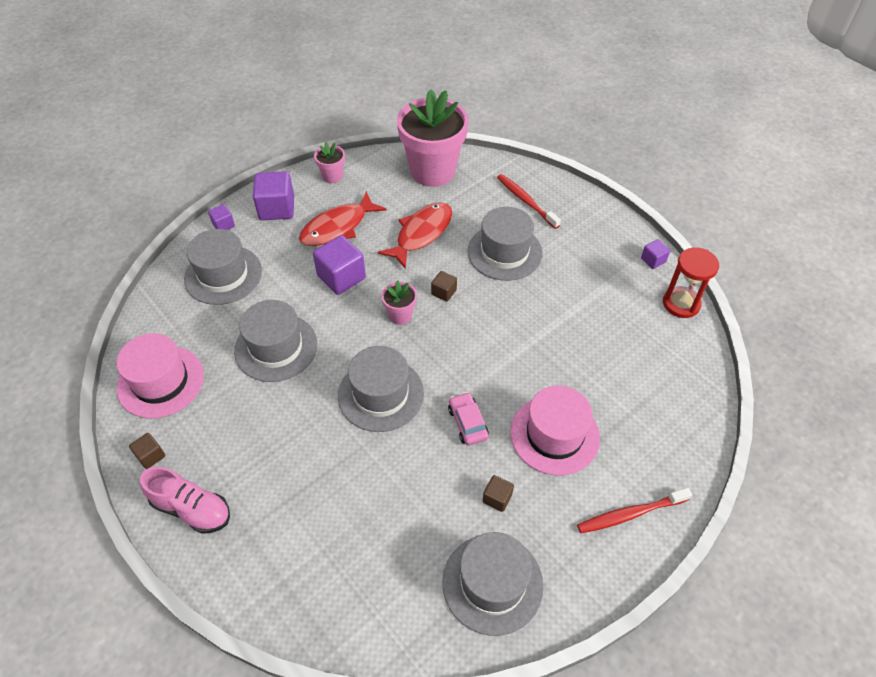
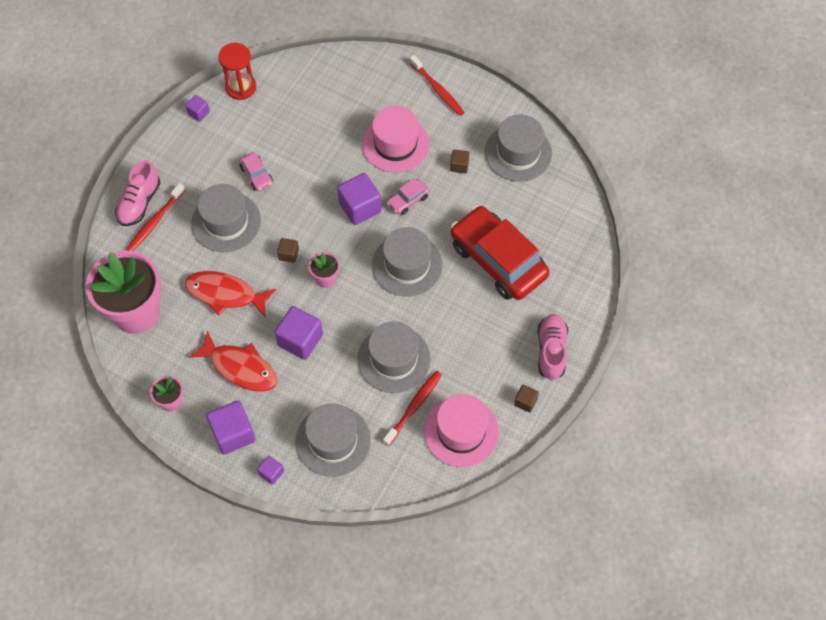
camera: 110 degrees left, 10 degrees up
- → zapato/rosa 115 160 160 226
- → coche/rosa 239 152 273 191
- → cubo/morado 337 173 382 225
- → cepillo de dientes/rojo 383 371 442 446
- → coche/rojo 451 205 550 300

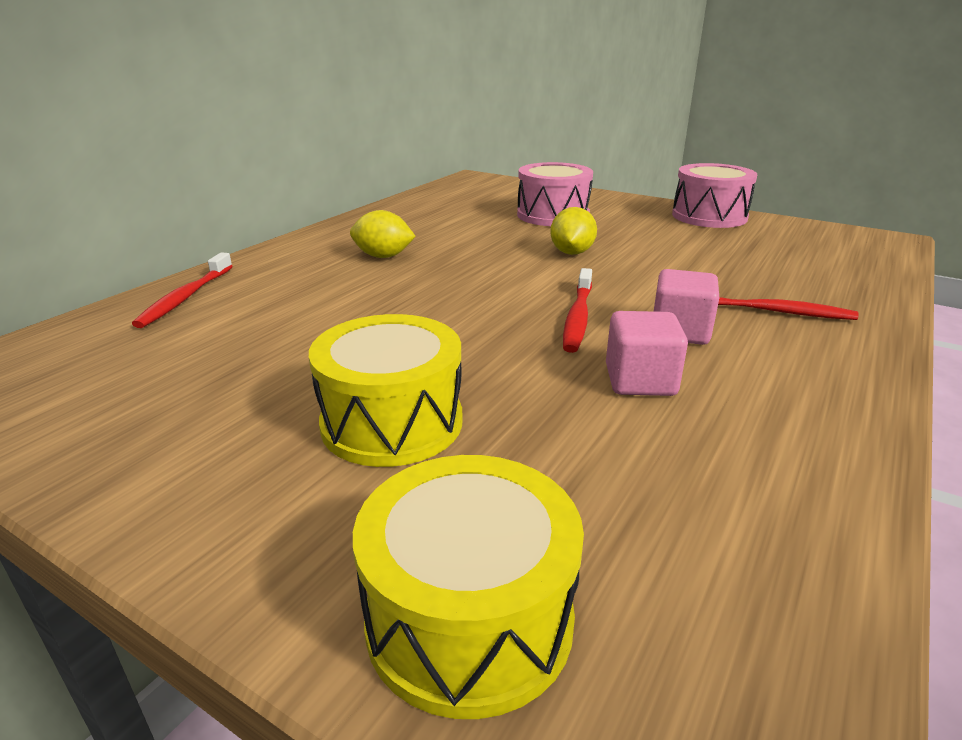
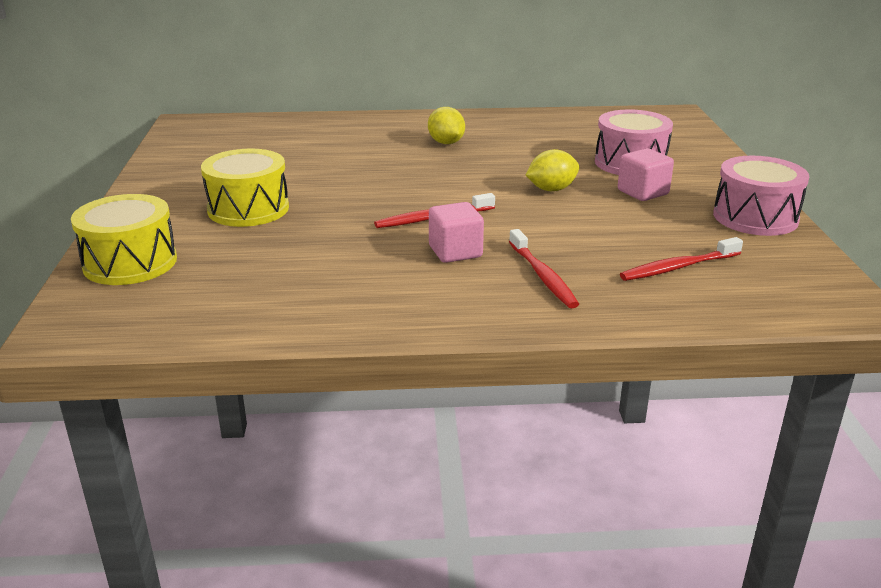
camera: 55 degrees right, 0 degrees up
cubo/rosa 606 311 688 396 → cubo/rosa 618 148 674 201, relocated
cepillo de dientes/rojo 132 252 233 328 → cepillo de dientes/rojo 620 237 743 281, relocated

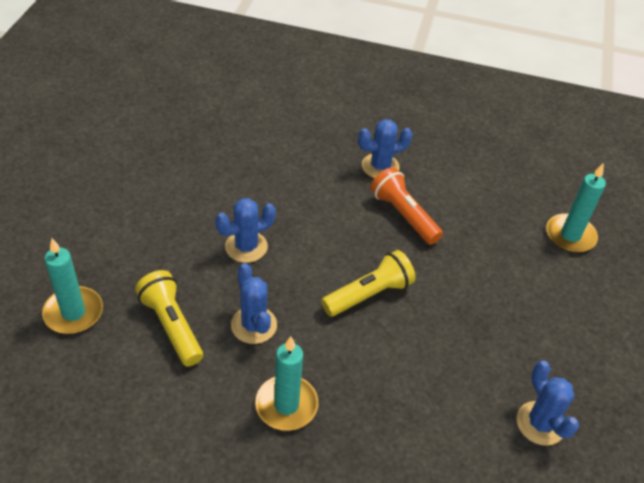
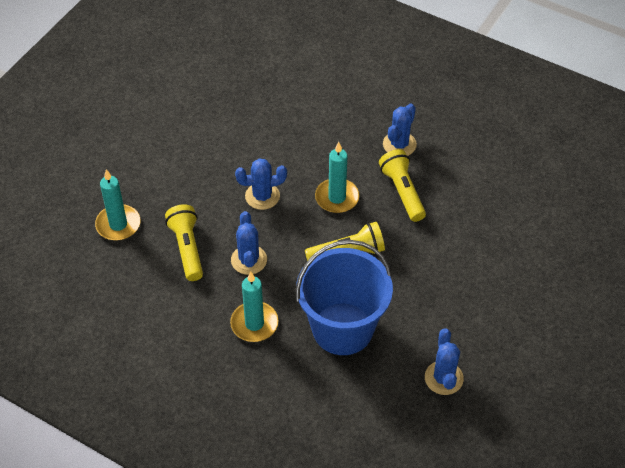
camera: 20 degrees right, 5 degrees up
- → balde/azul 296 240 393 355
vela/turquesa 546 163 606 253 → vela/turquesa 315 142 359 213, relocated
lámpara de mano/naranja 370 167 443 245 → lámpara de mano/amarillo 379 149 426 222
cactus/azul 358 119 413 178 → cactus/azul 383 103 417 156, 60 degrees counterclockwise

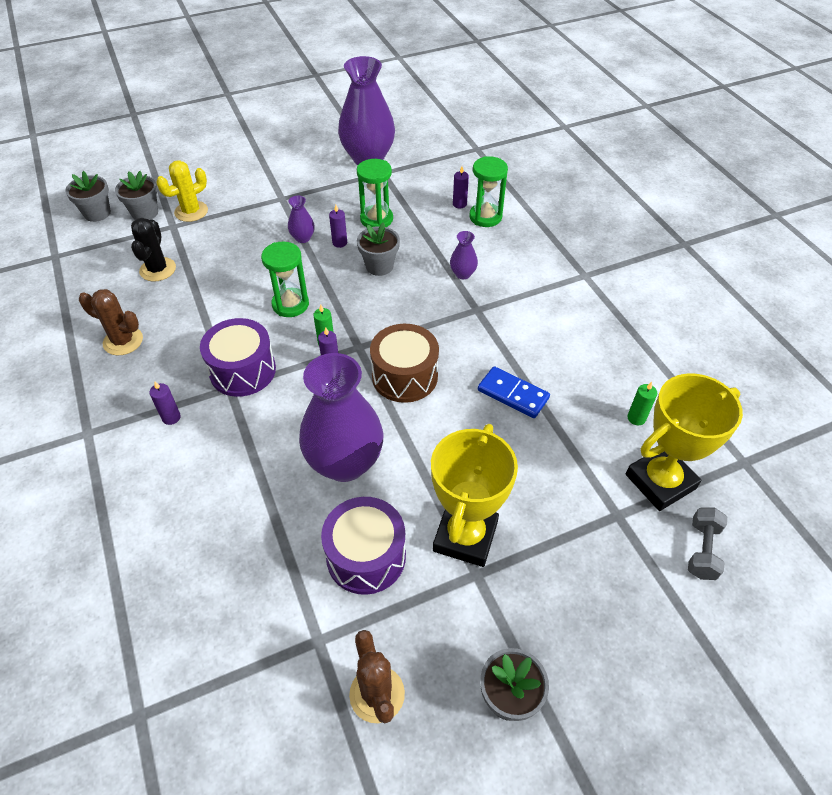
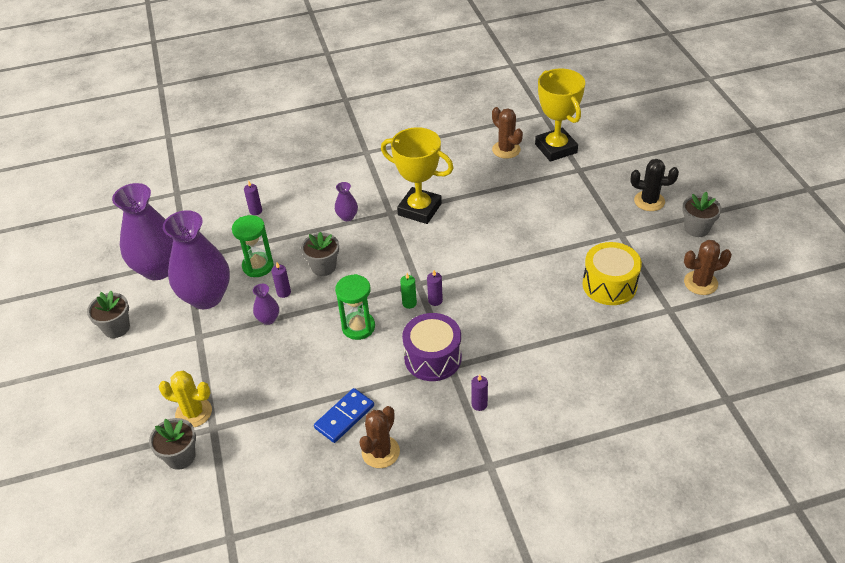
camera: 80 degrees left, 5 degrees down
maceta/gris 65 171 111 222 → maceta/gris 87 291 130 338, relocated
cactus/amarillo 156 160 208 222 → cactus/amarillo 158 371 212 427, 45 degrees counterclockwise
florero/morado 299 353 383 482 → florero/morado 163 210 230 309, relocated
ficha de dominó/azul 478 366 550 418 → ficha de dominó/azul 314 388 374 443, relocated
trofeo/amarillo 431 424 518 567 → trofeo/amarillo 381 127 454 224, relocated
vela/verde 627 382 657 425 → cactus/marrón 492 107 523 159
tambor/morado 321 497 406 595 → tambor/amarillo 582 242 642 305
cactus/negro 131 218 176 281 → cactus/negro 631 159 679 211, relocated
tambor/marrón 370 324 439 403 → -
reloj de arena/verde 469 156 508 227 → -
mancuerna/gris 688 507 727 580 → -

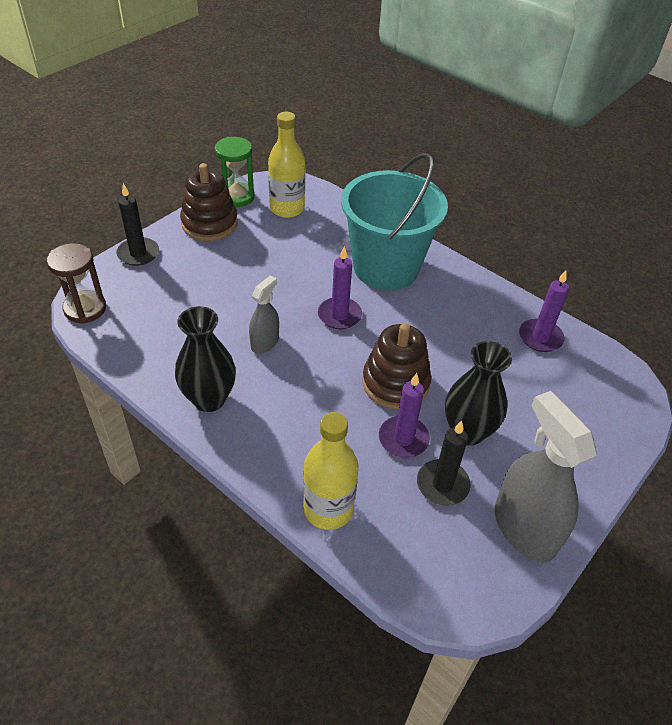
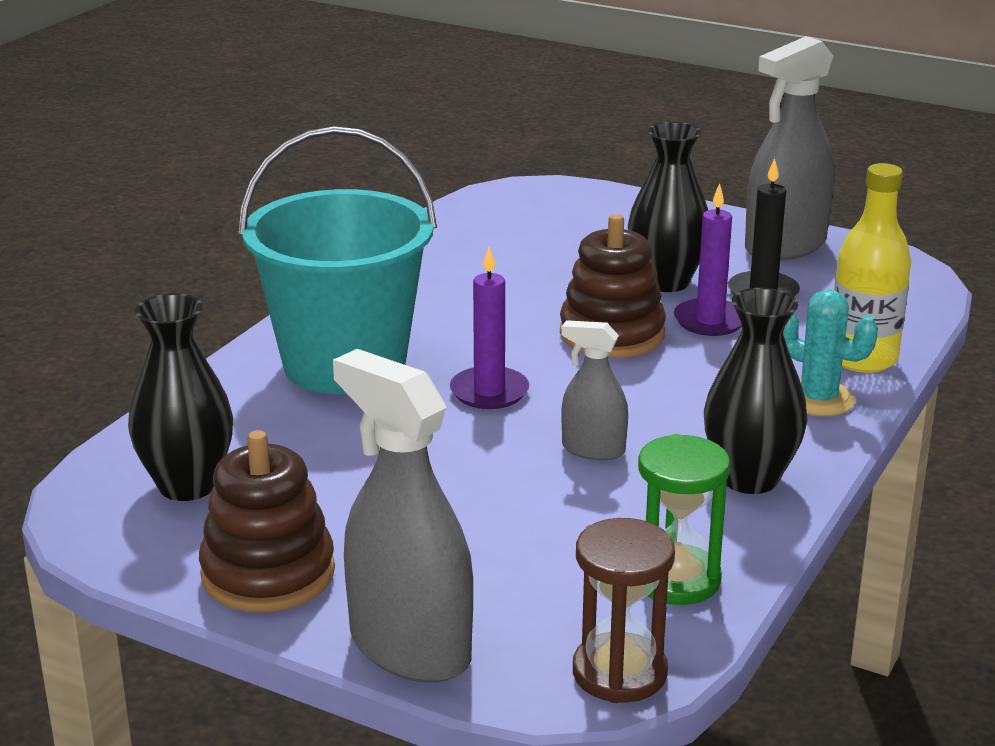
camera: 100 degrees left, 20 degrees down
botella/amarillo 268 112 305 218 → florero/negro 128 293 233 501
vela/negro 116 183 159 266 → pulverizador/gris 333 349 473 683
reloj de arena/verde 215 137 255 207 → reloj de arena/verde 638 434 730 605, relocated
- → cactus/turquesa 783 289 878 416
vela/morado 519 270 569 352 → -

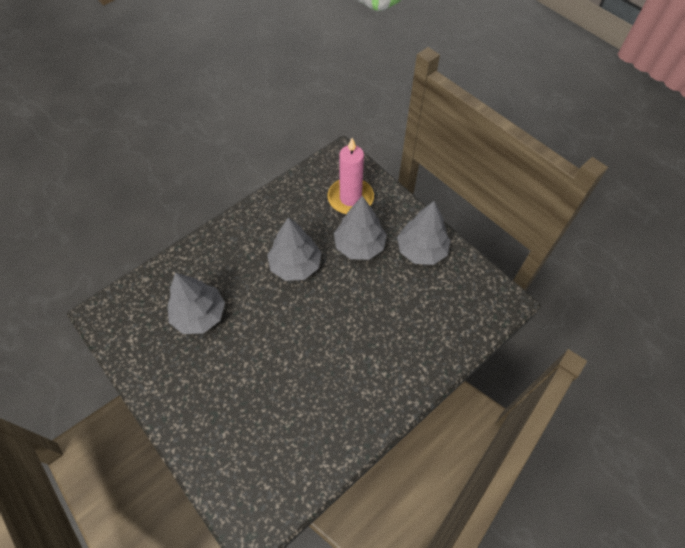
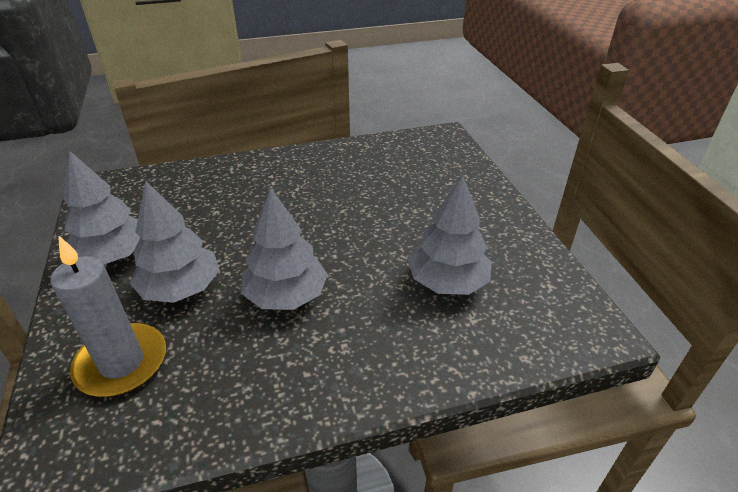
camera: 155 degrees left, 20 degrees down
vela/rosa 328 138 374 214 → vela/gris 51 236 166 397

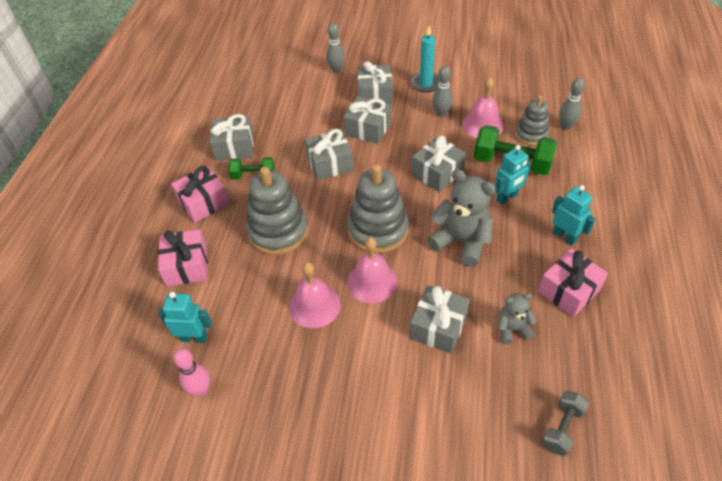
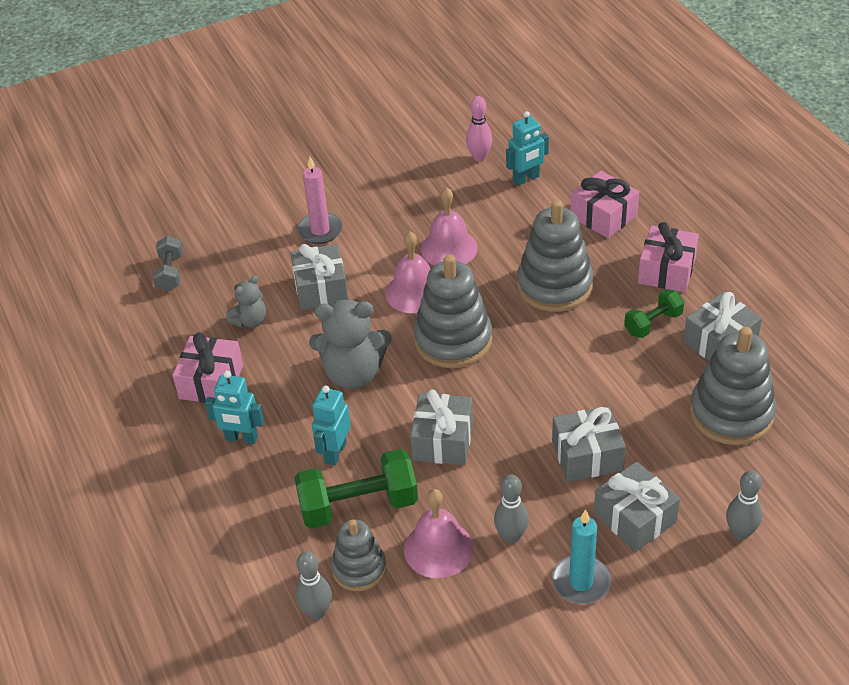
camera: 145 degrees right, 5 degrees down
- → vela/rosa 297 157 343 244
- → juguete apilable/gris 690 327 776 445
regalo/gris 305 129 354 180 → -

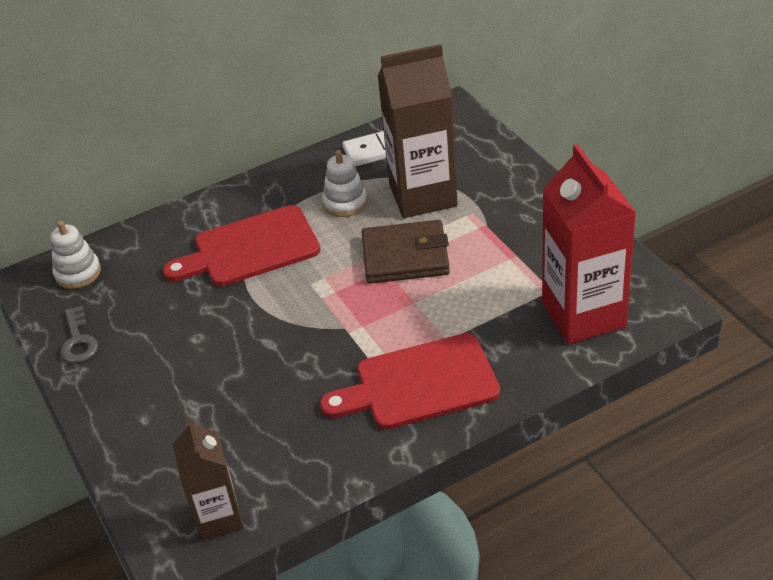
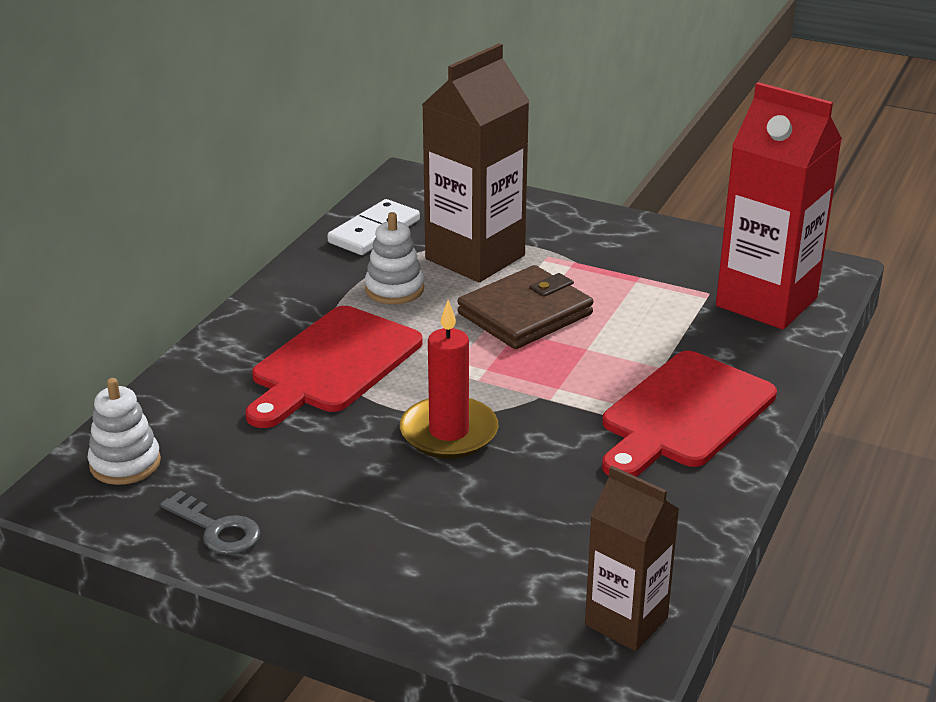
camera: 40 degrees left, 10 degrees down
- → vela/rojo 400 300 499 458

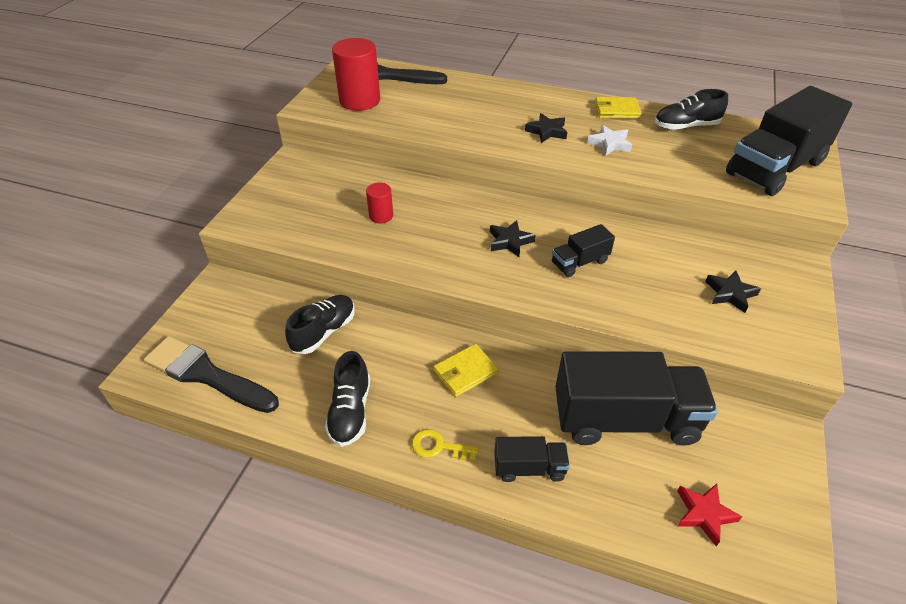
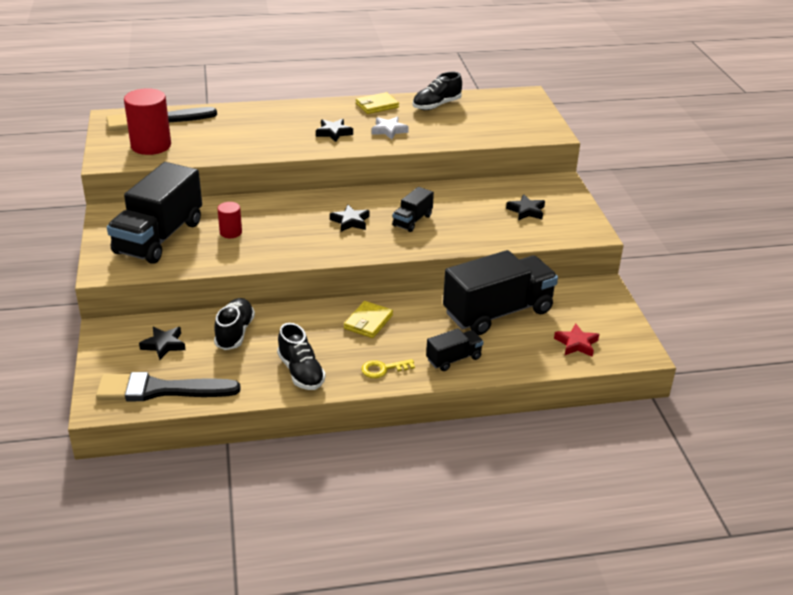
camera: 30 degrees left, 10 degrees down
camión/negro 726 86 852 196 → camión/negro 107 162 202 264, relocated
- → estrella/negro 139 326 186 360

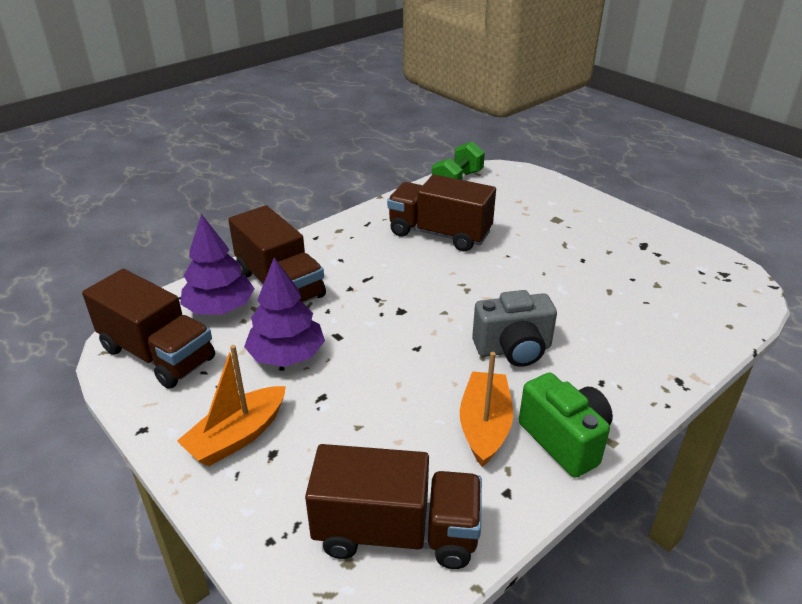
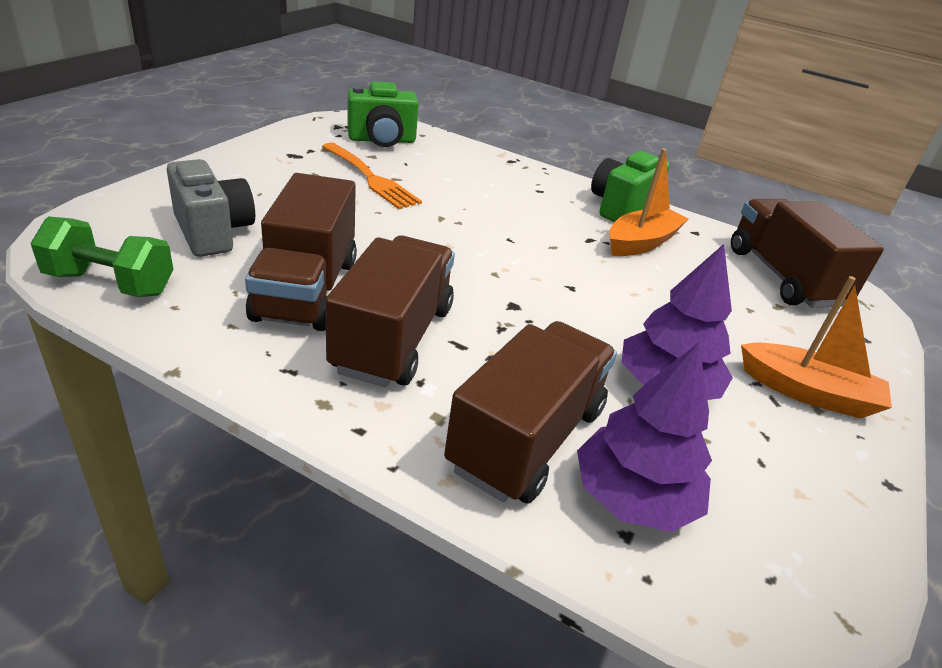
camera: 115 degrees left, 0 degrees up
cámara/gris 472 290 557 367 → cámara/gris 167 159 255 257, relocated
- → tenedor/naranja 322 143 422 209
camión/marrón 82 269 215 389 → camión/marrón 325 236 455 387, relocated
- → cámara/verde 347 81 419 147
barco/naranja 460 352 513 467 → barco/naranja 609 148 688 256, 150 degrees clockwise

